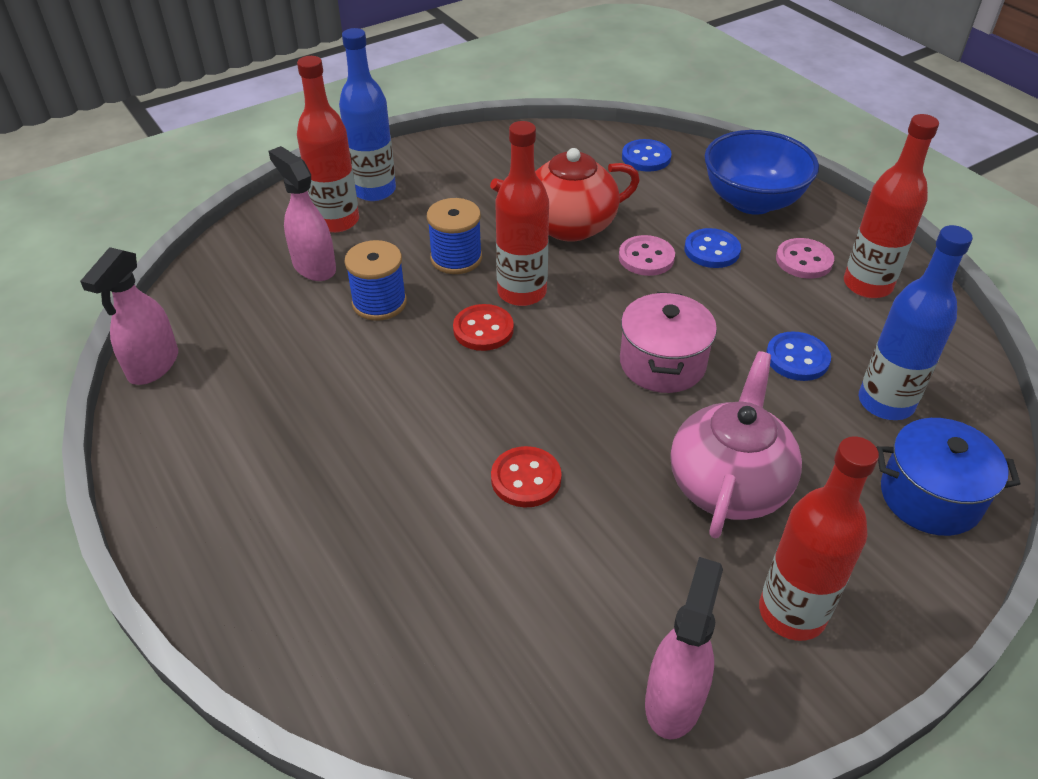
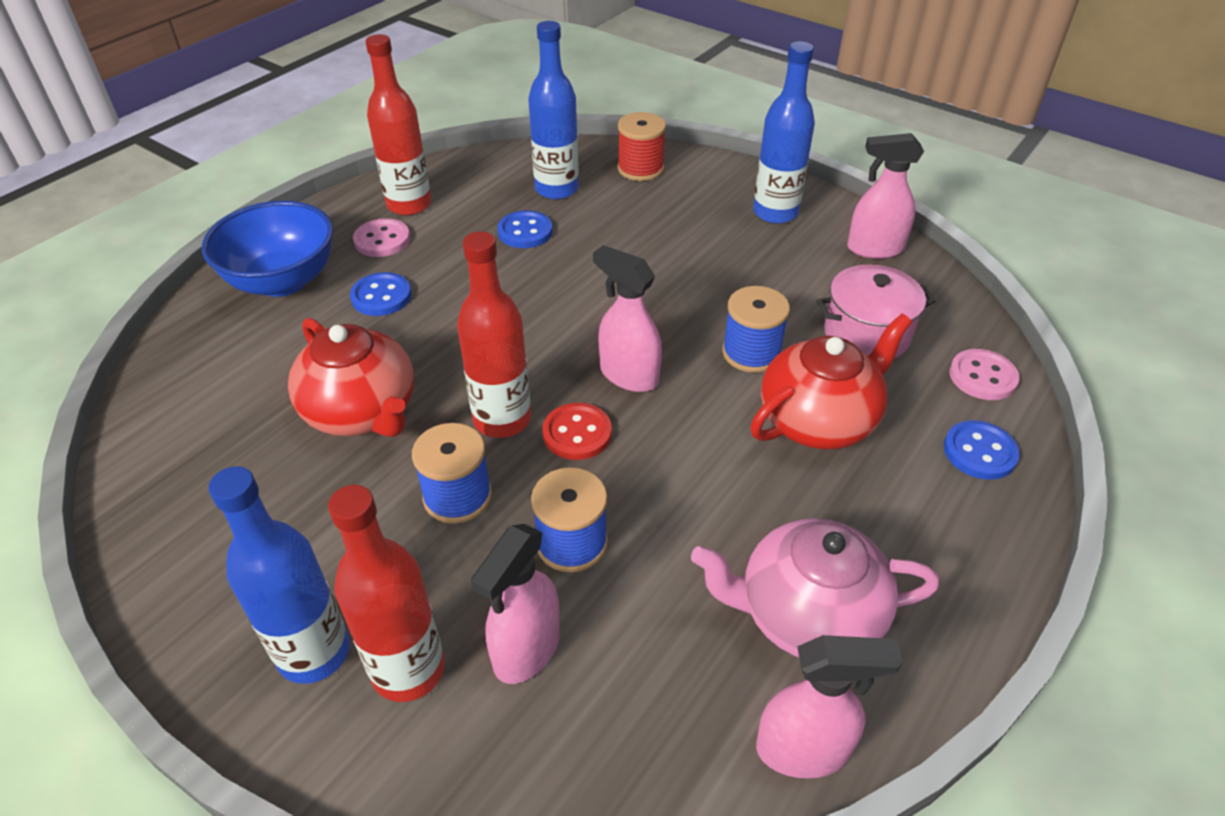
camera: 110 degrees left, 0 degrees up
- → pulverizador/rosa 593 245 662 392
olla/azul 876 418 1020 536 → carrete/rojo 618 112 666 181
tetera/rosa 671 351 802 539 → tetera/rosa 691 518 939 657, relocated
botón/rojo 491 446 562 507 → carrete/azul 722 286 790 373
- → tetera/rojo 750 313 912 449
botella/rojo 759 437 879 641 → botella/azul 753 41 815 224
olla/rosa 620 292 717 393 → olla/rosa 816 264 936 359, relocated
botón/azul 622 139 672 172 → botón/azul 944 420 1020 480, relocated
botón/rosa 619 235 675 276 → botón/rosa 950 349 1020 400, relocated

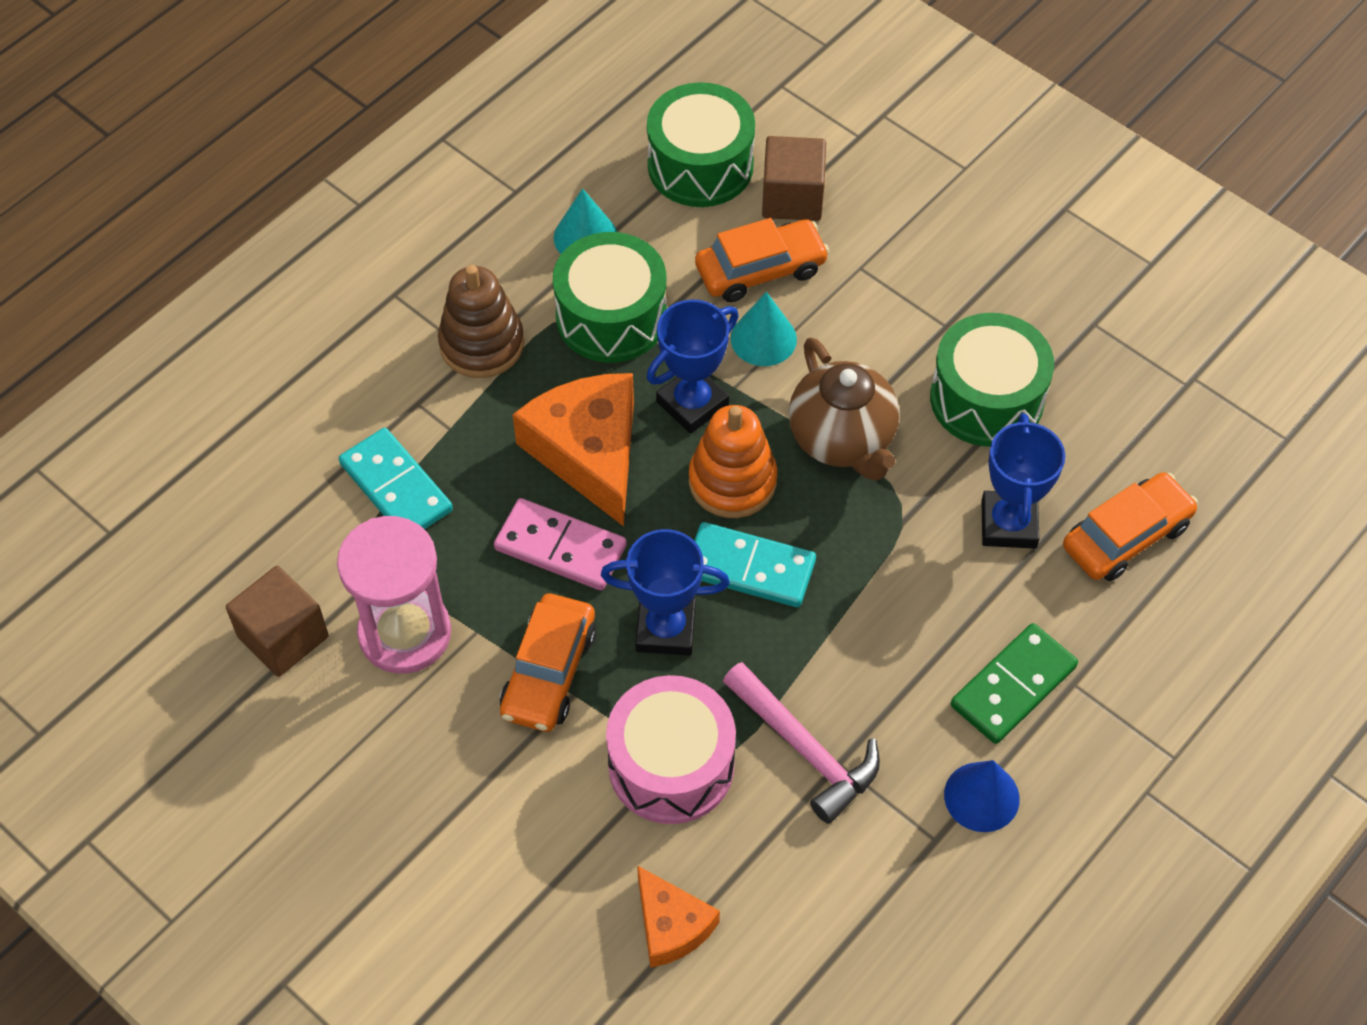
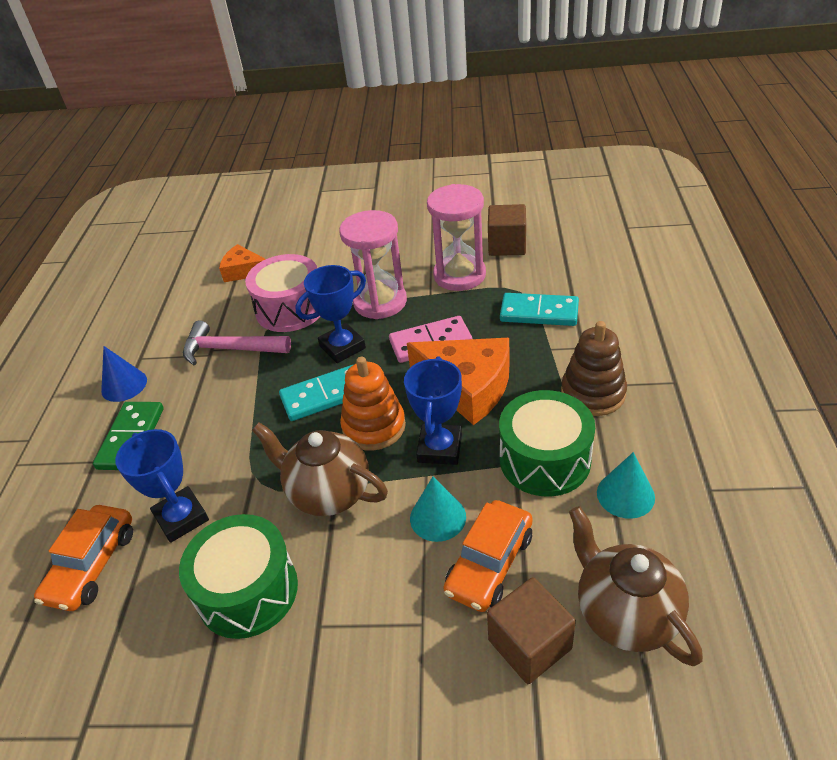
camera: 145 degrees right, 15 degrees down
coche/naranja 500 594 596 732 → reloj de arena/rosa 339 210 407 319
tambor/verde 647 82 755 207 → tetera/marrón 569 506 703 666

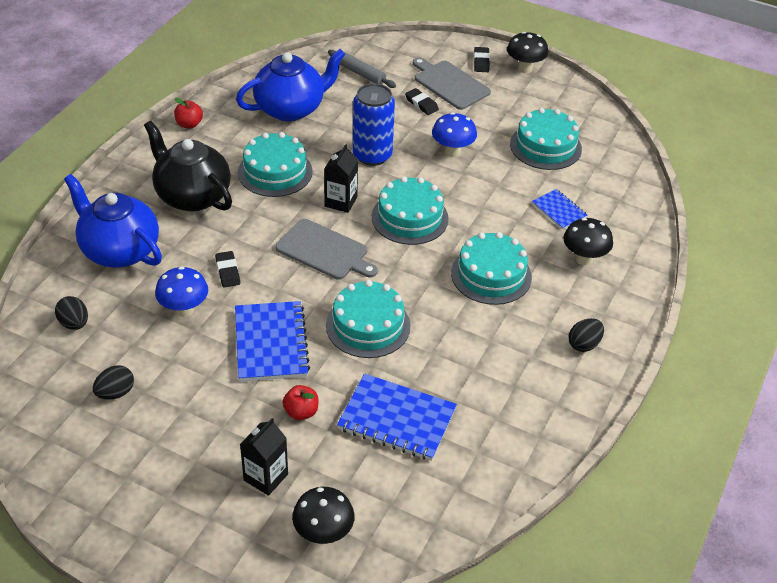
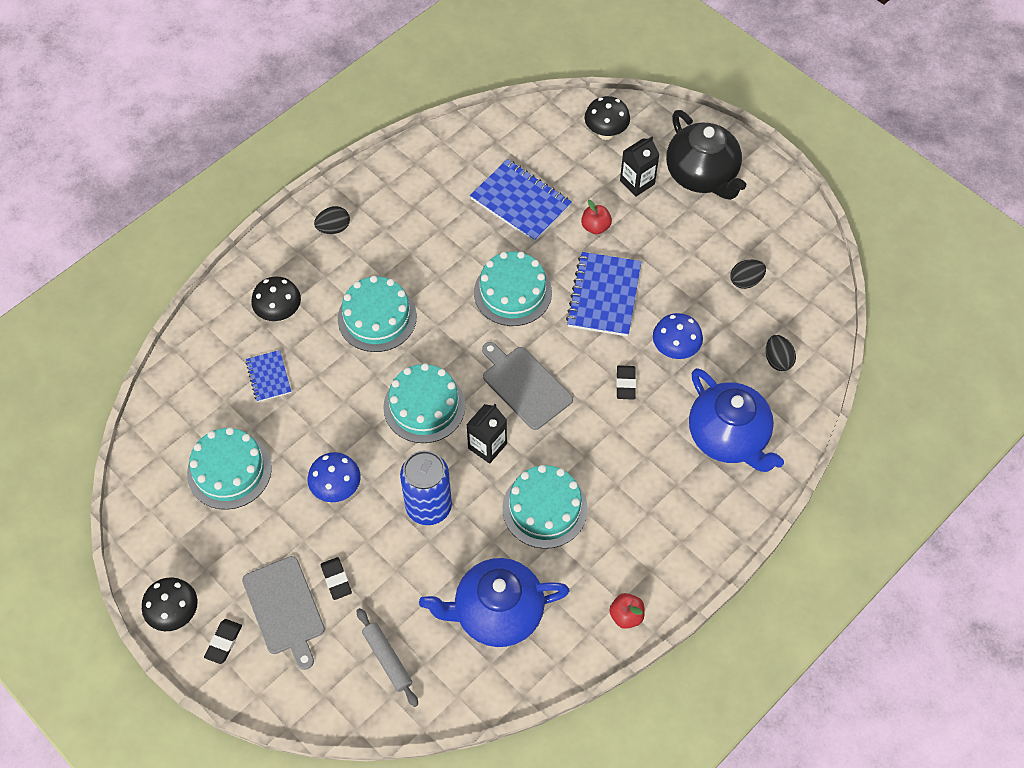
camera: 160 degrees left, 15 degrees up
tetera/negro 144 121 232 211 → tetera/negro 666 110 746 200, relocated

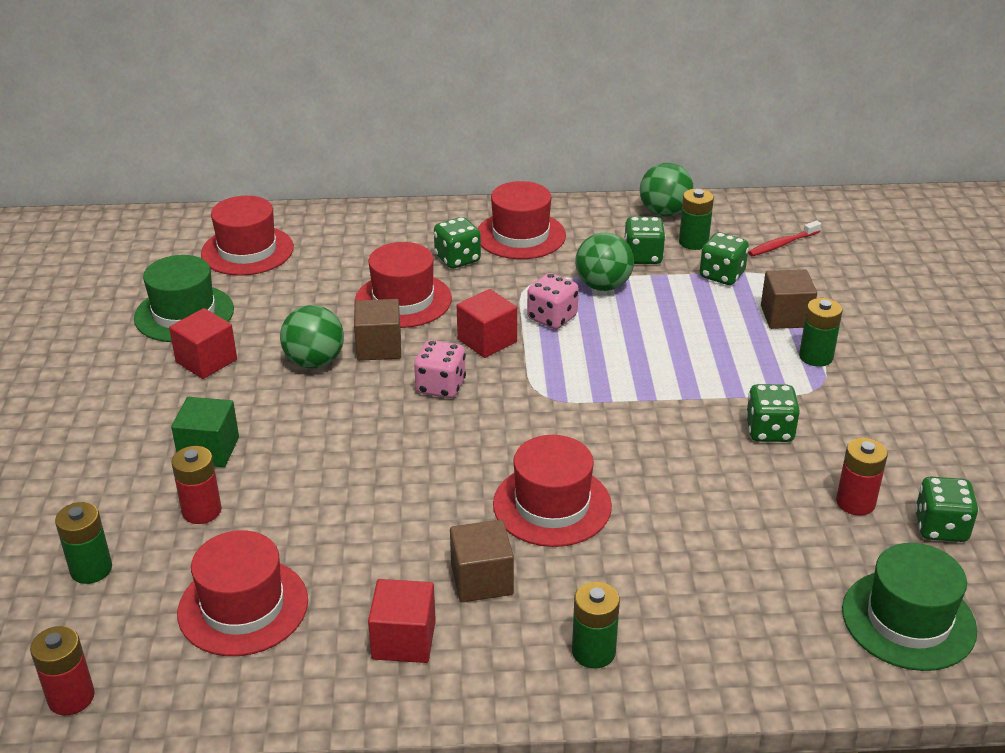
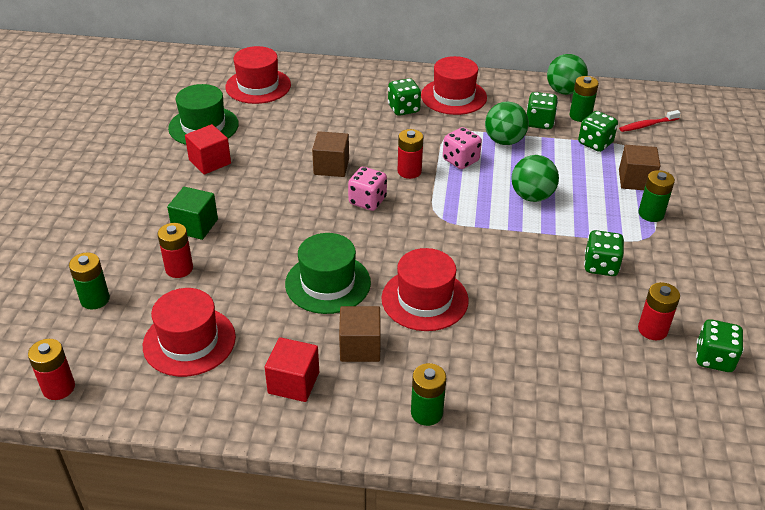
camera: 10 degrees right, 5 degrees up
sombrero/verde 842 543 977 671 → sombrero/verde 285 233 371 314, relocated
cubo/rojo 457 289 517 358 → pila/rojo 398 129 423 179
pelota/verde 280 305 344 368 → pelota/verde 511 155 559 202, relocated
sombrero/rojo 355 242 452 328 → -

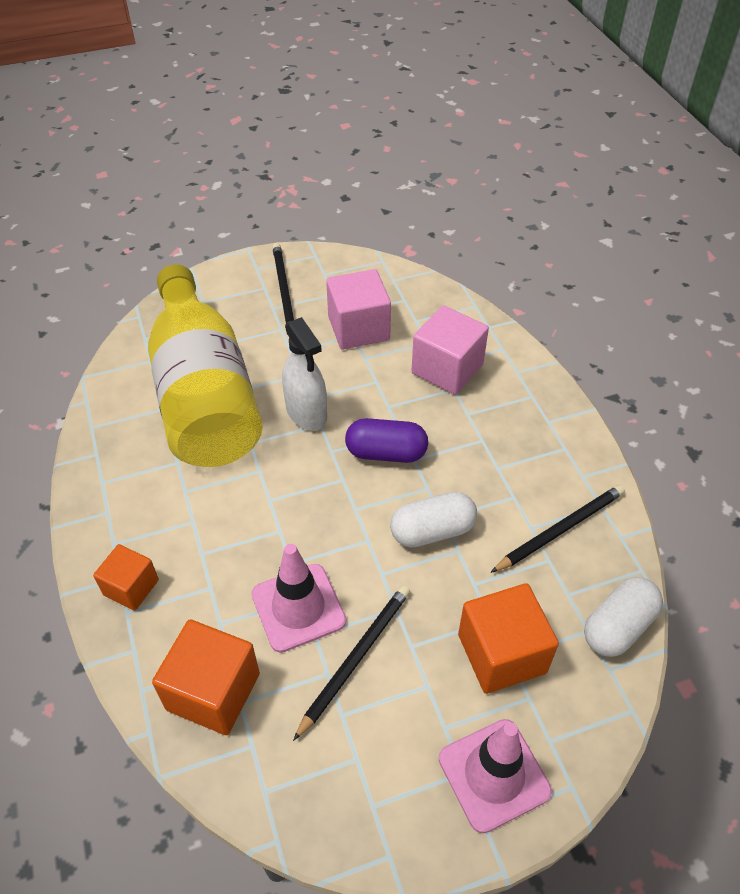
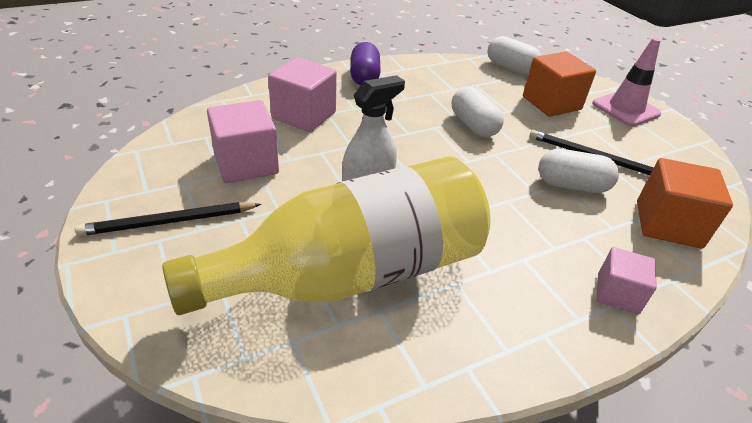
camera: 100 degrees left, 10 degrees down
cápsula/morado 345 418 428 463 → cápsula/morado 350 42 381 86, relocated
cono de tráfico/rosa 252 544 346 653 → cápsula/blanco 538 149 619 193
cubo/naranja 93 544 159 611 → cubo/rosa 596 247 657 315
lápiz/negro 490 485 625 573 → -

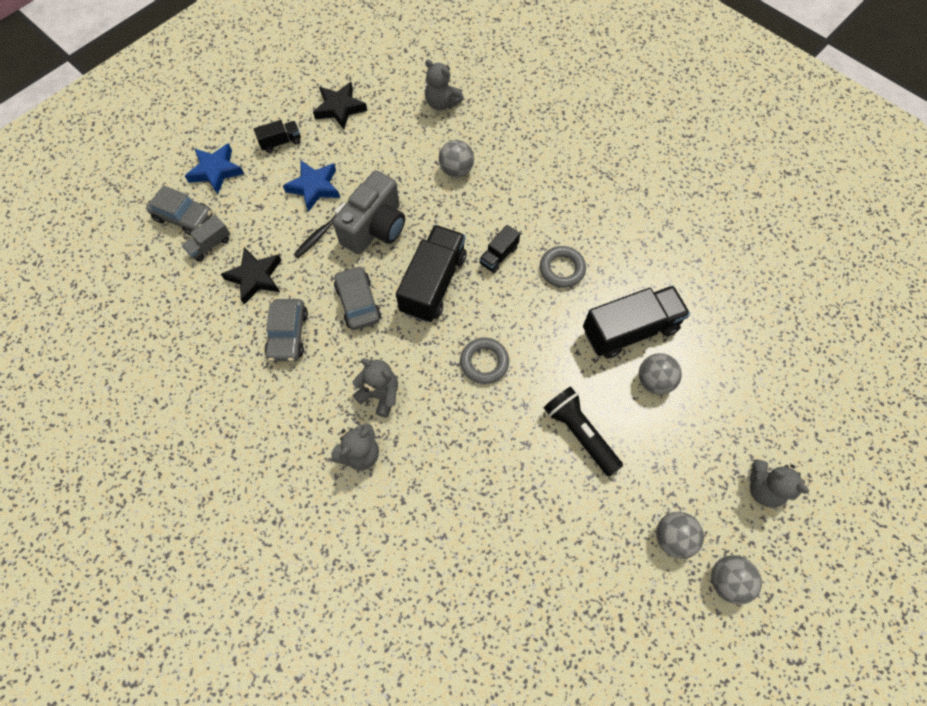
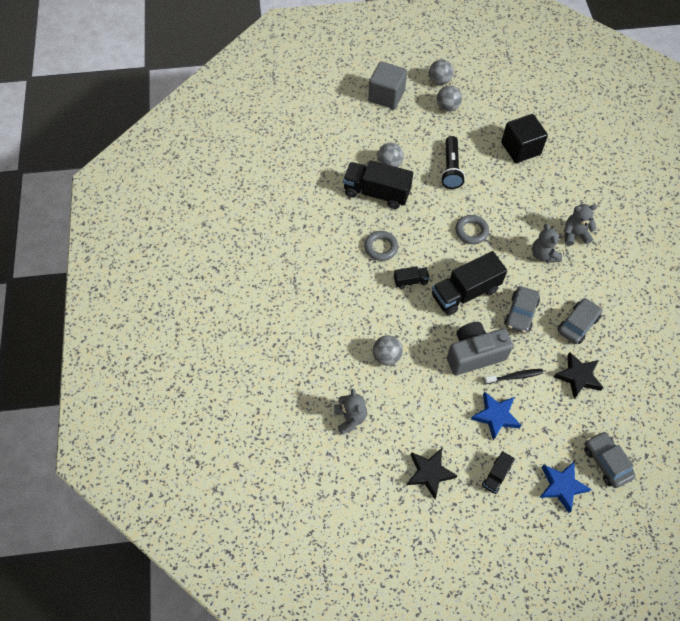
camera: 140 degrees left, 5 degrees down
osito/gris 750 459 809 507 → cubo/gris 368 61 407 109
camión/negro 254 120 301 153 → camión/negro 482 451 515 494, 75 degrees counterclockwise
- → cubo/negro 501 114 548 163
camión/gris 181 215 230 262 → -

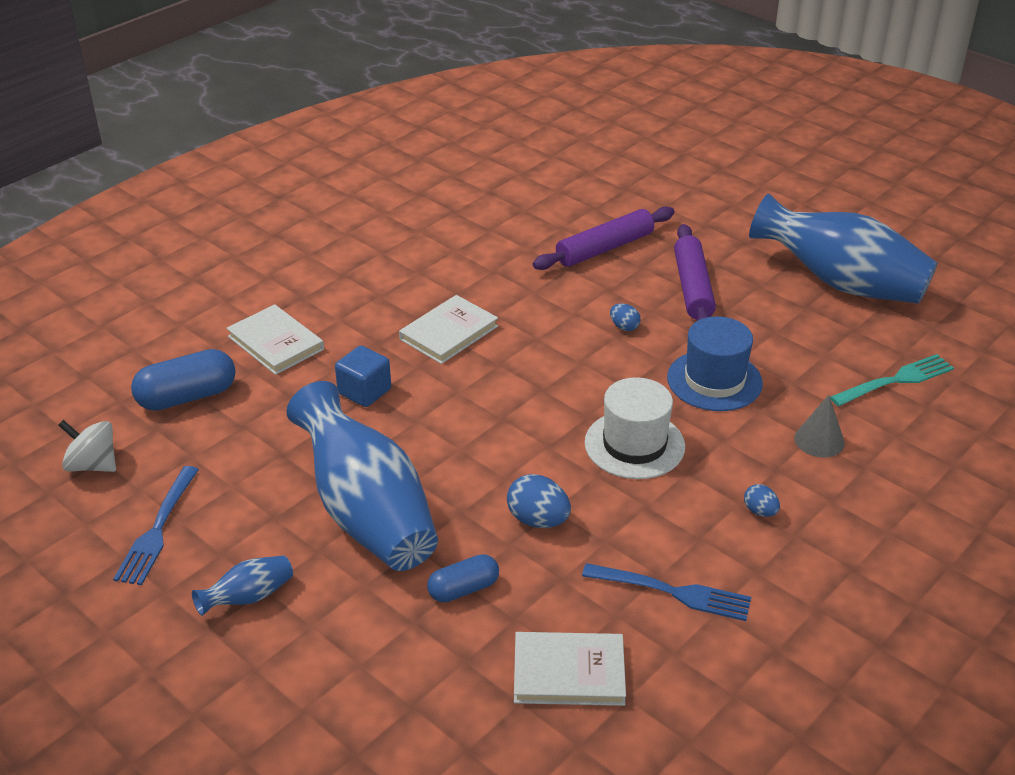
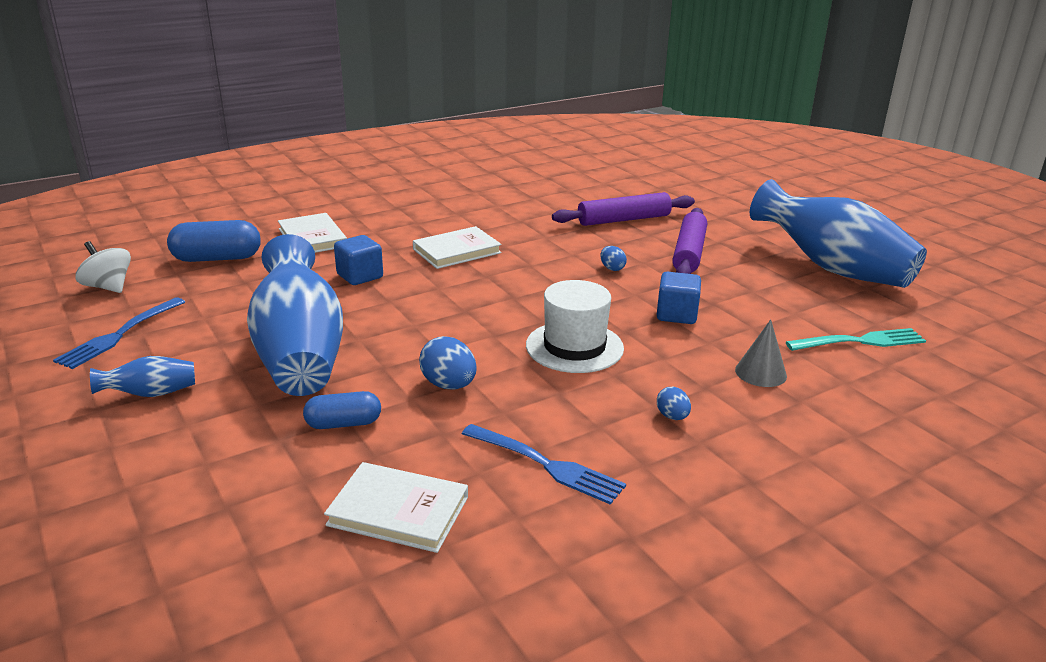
camera: 15 degrees right, 10 degrees down
sombrero/azul 667 316 763 411 → cubo/azul 657 272 701 324

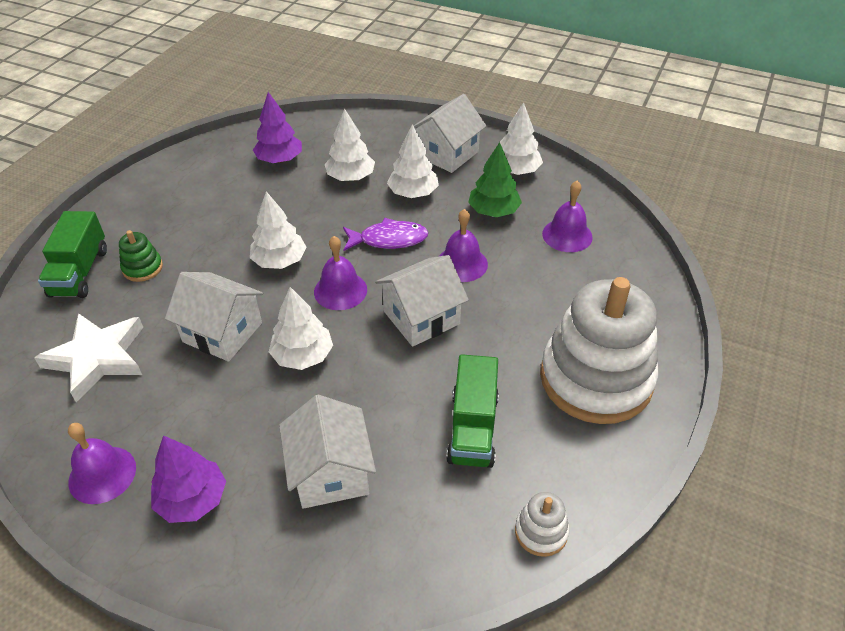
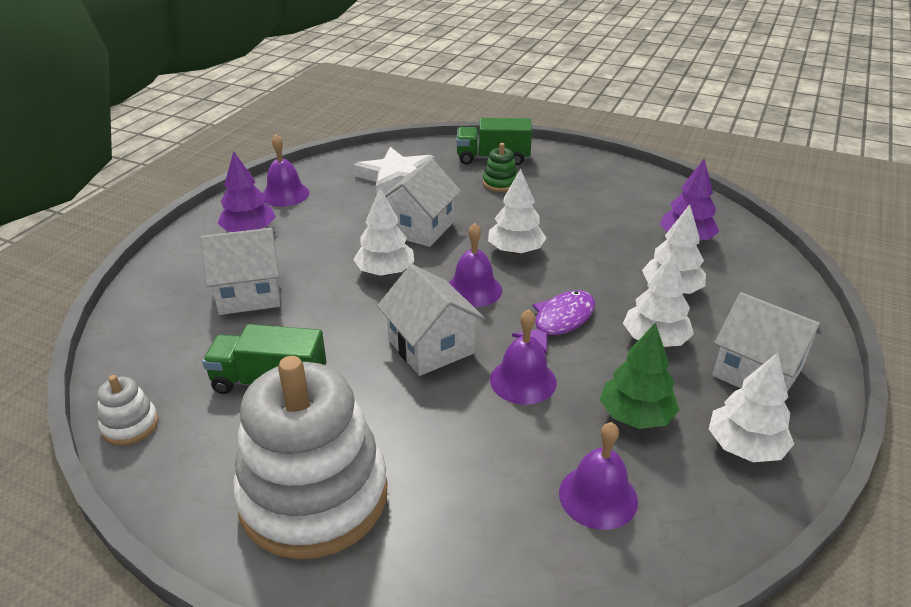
camera: 90 degrees right, 10 degrees down
pez/morado 343 218 429 251 → pez/morado 512 291 595 354, 135 degrees counterclockwise

